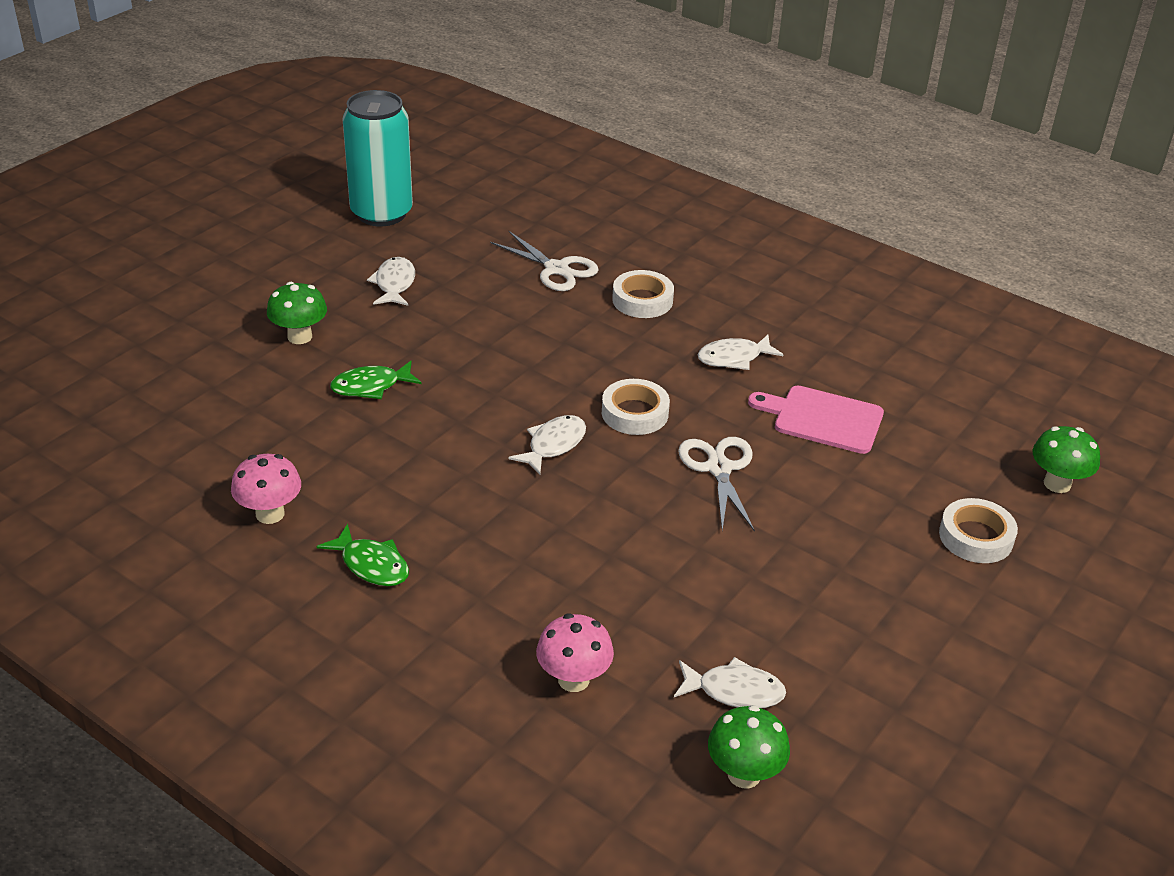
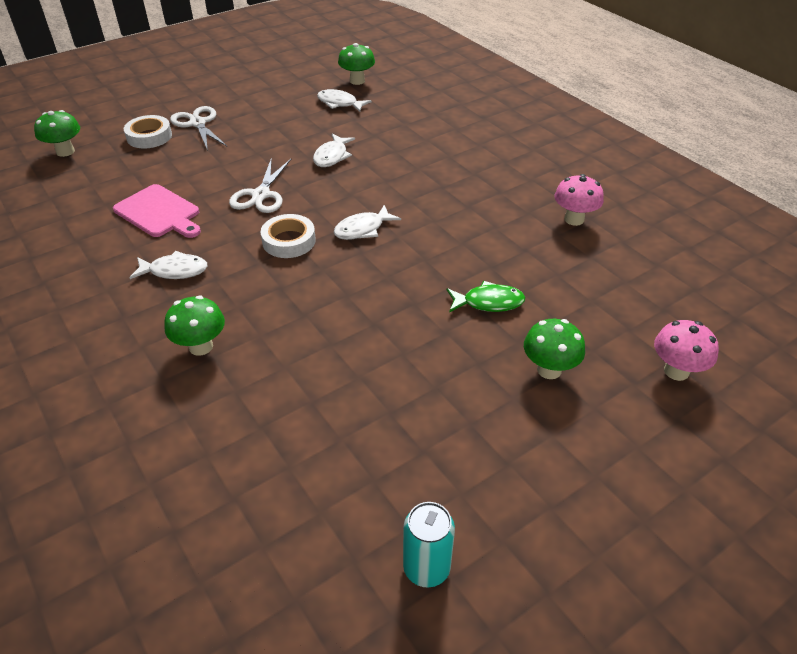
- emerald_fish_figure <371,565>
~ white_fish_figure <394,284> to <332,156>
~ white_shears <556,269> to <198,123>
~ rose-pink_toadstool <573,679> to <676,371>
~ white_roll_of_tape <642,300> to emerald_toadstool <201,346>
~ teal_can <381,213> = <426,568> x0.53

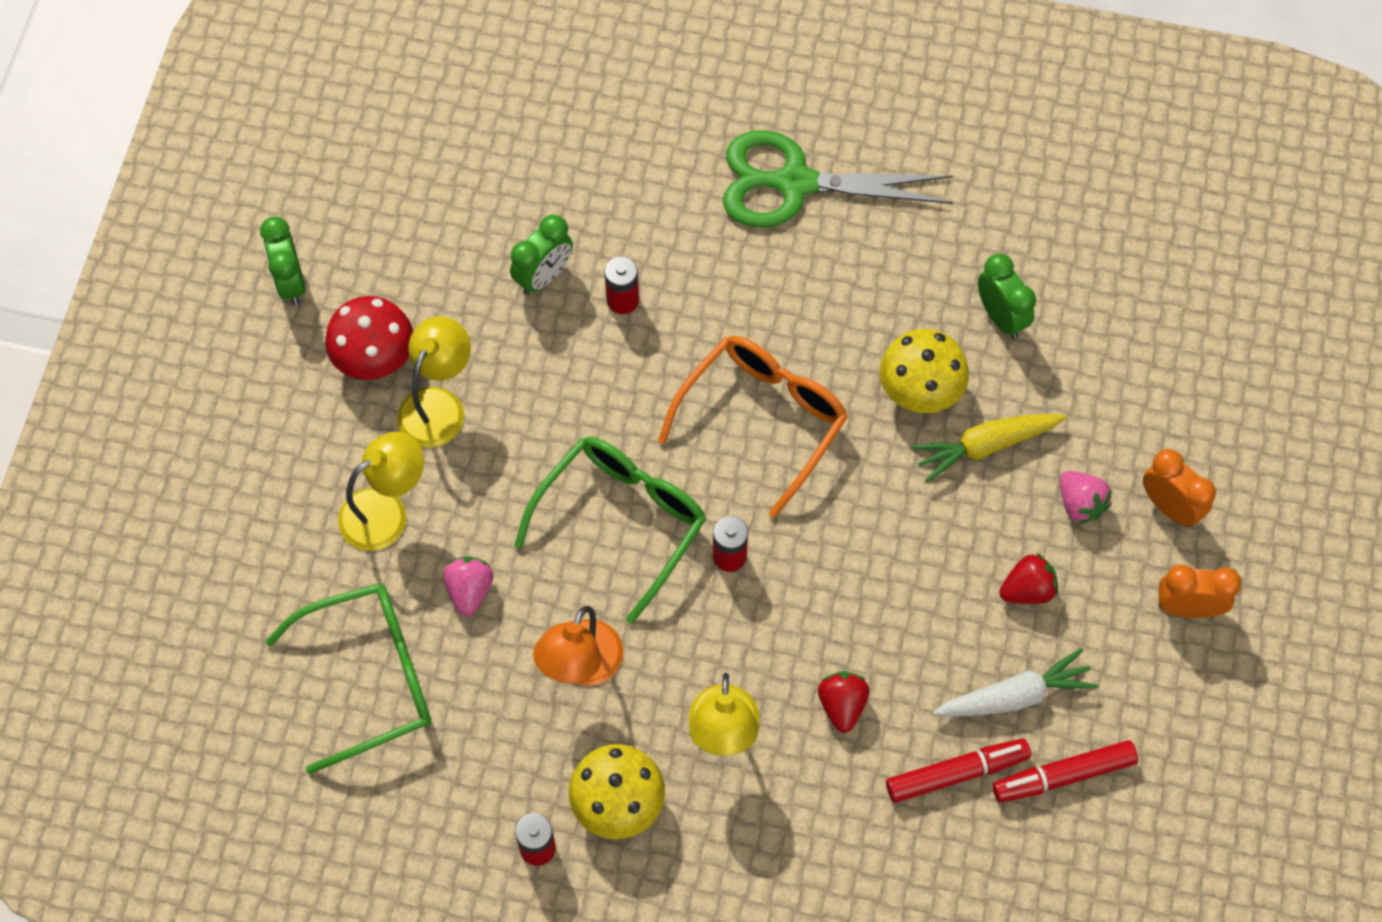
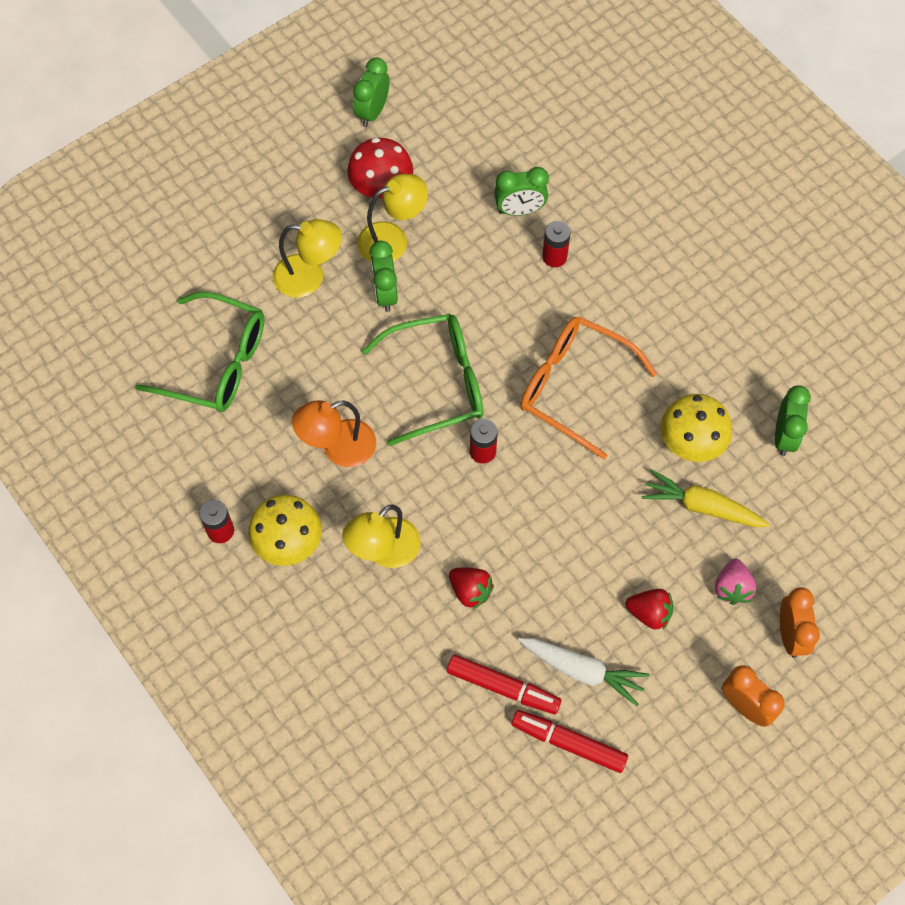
- rose-pink_berry <470,590>
- emerald_shears <794,183>
+ emerald_bedside_clock <385,294>
~ bright_orange_glasses <762,421> = <575,387> 135 degrees counterclockwise
~ crimson_berry <842,705> = <470,591> 90 degrees clockwise

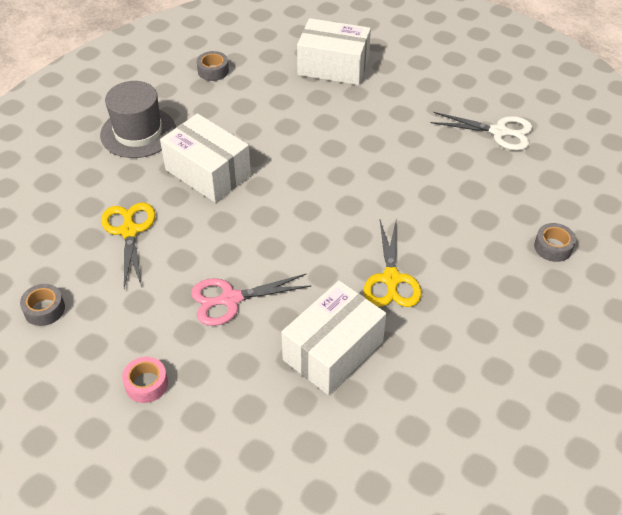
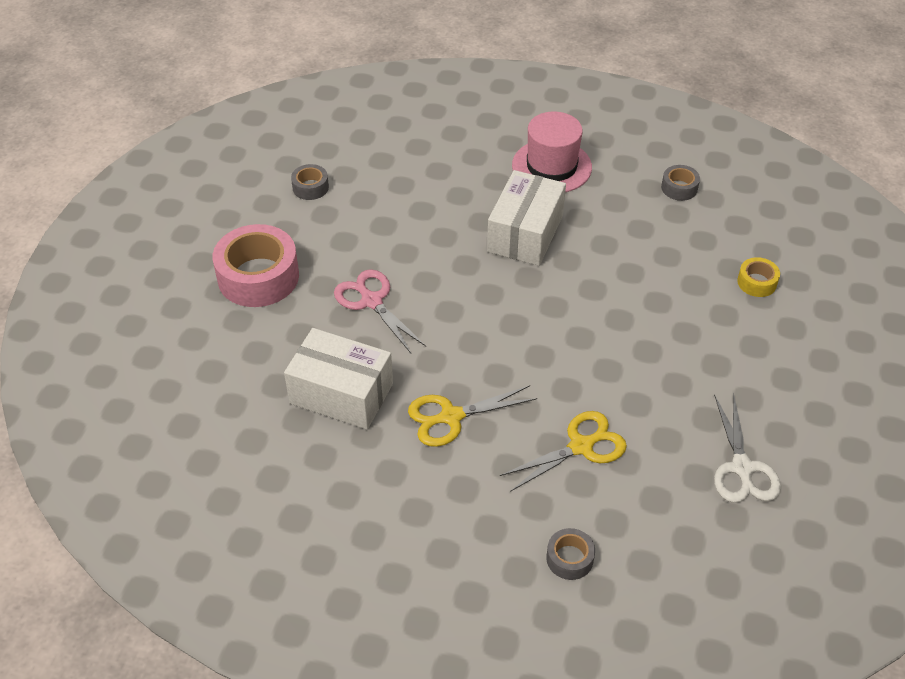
~ golden_shears <129,231> to <581,446>
~ white_box <333,66> to golden_roll_of_tape <757,282>
~ ash-grey_tall_hat <138,132> to rose-pink_tall_hat <551,166>
~ rose-pink_roll_of_tape <146,384> = <258,277> x2.09

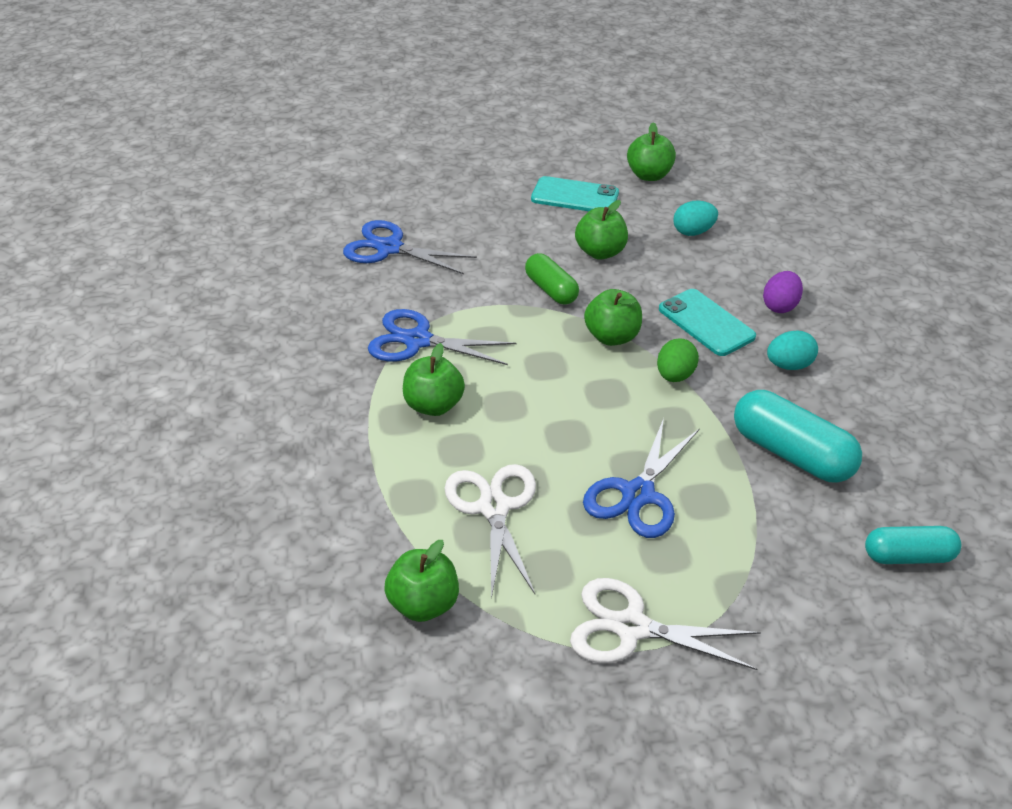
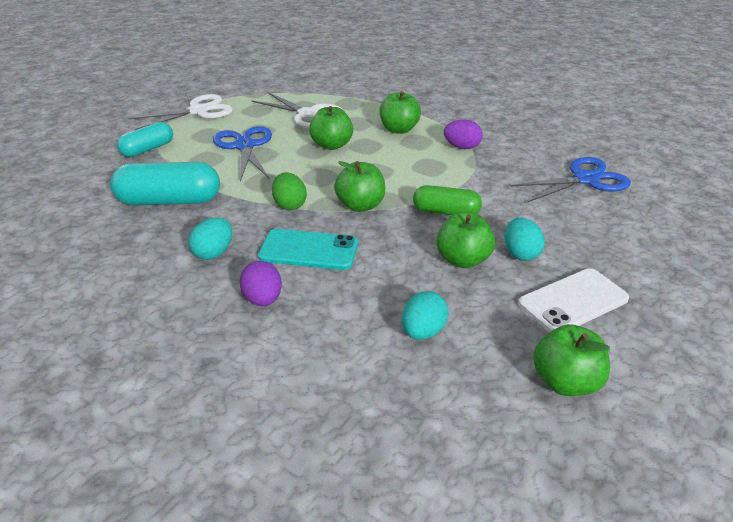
+ teal_egg_shape <520,253>
~ emerald_apple_fruit <424,604> to <332,145>
~ teal_pill_shape <908,556> to <148,149>
~ royal_blue_shears <418,340> to royal_purple_egg_shape <461,147>
~ teal_smartphone <575,196> to white_smartphone <573,301>

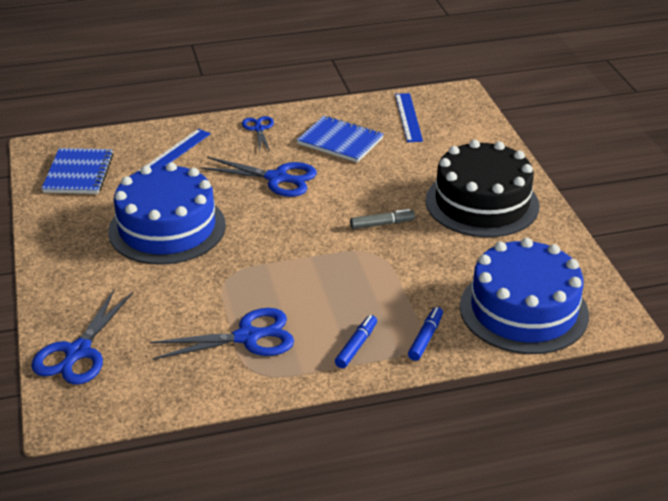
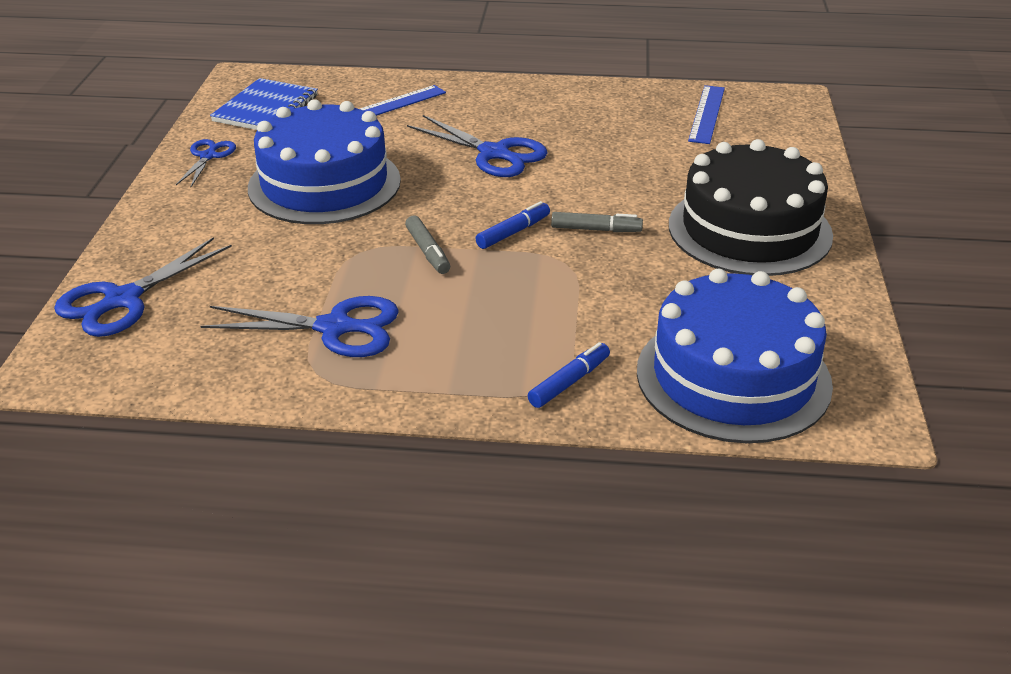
- royal_blue_notebook <340,141>
+ ash-grey_marker <428,252>
~ royal_blue_shears <259,129> to <208,156>
~ royal_blue_marker <356,346> to <513,232>

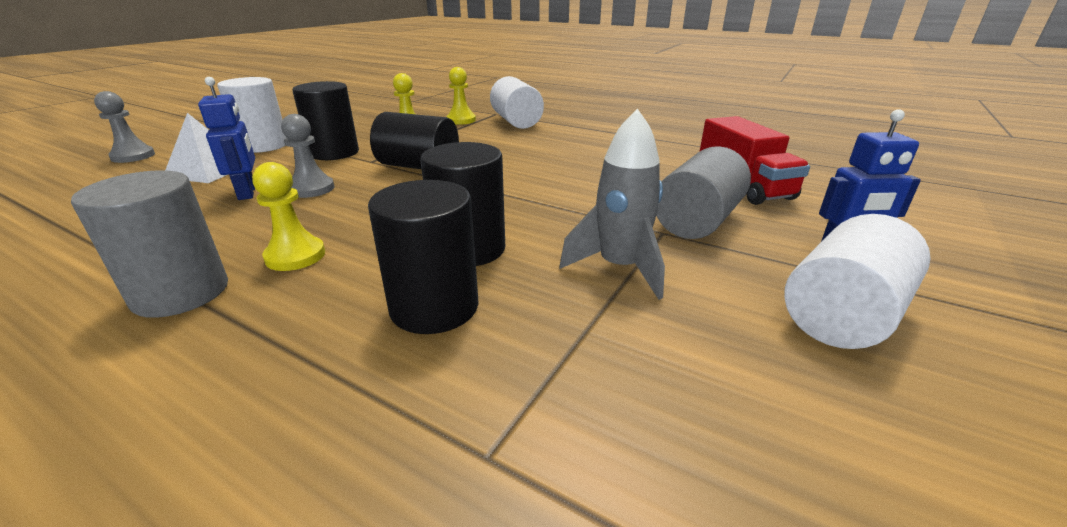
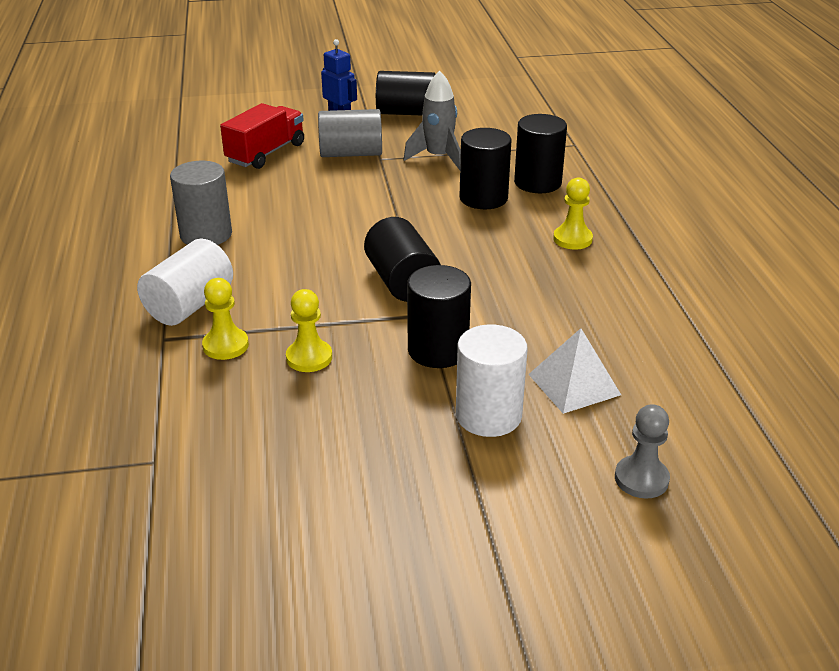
- royal_blue_robot_figure <248,193>
- ash-grey_chess_pawn <312,189>
~ ash-grey_cylinder <181,293> to <206,234>
~ white_cylinder <842,315> to jet-black_cylinder <406,113>

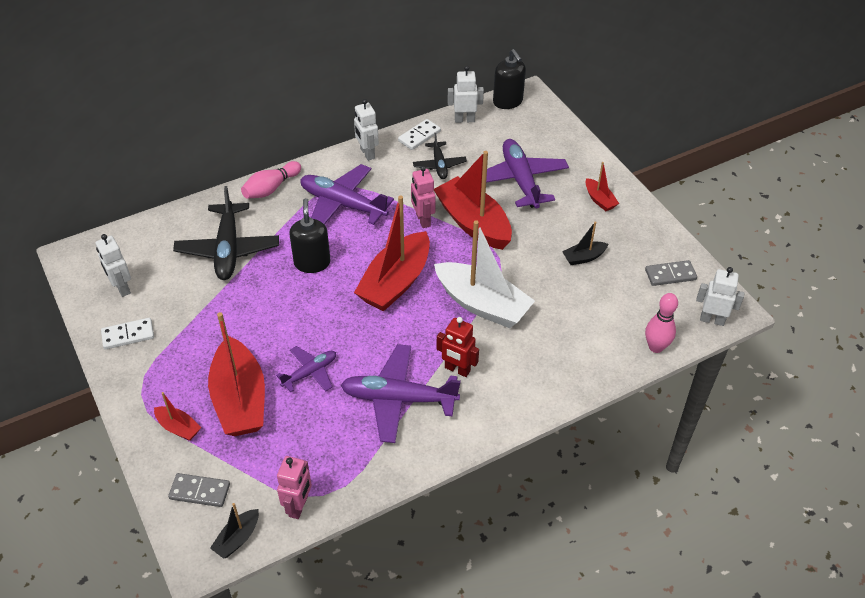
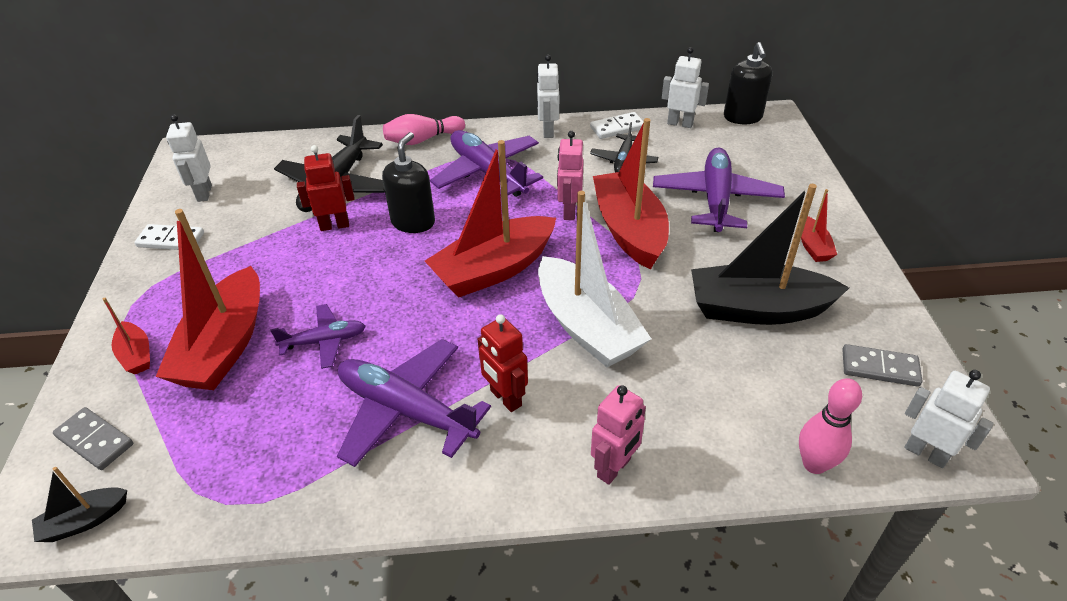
+ crimson_robot_figure <334,225>
~ rose-pink_robot_figure <298,506> to <614,468>
~ jet-black_sailboat <583,257> = <757,309> x2.17

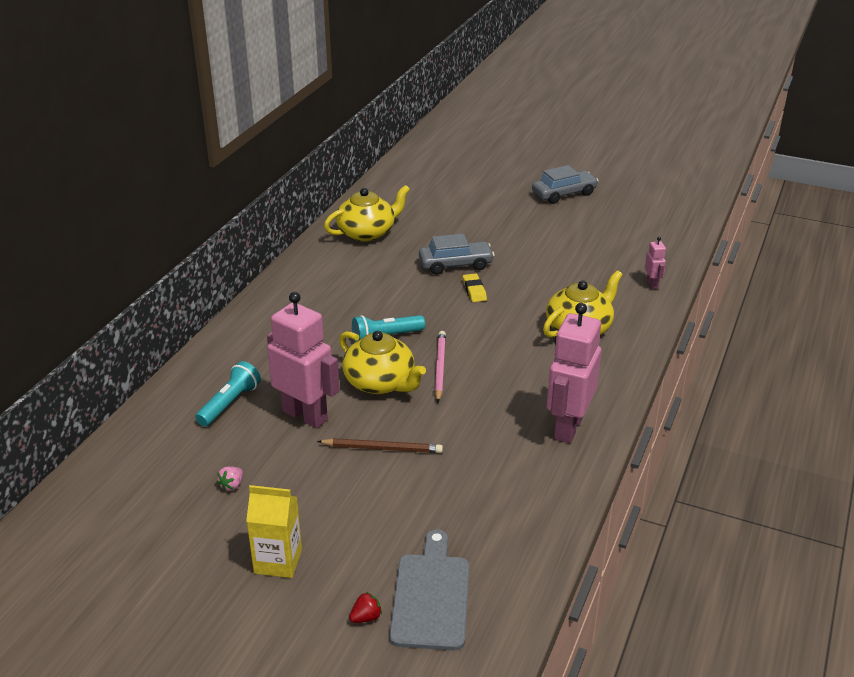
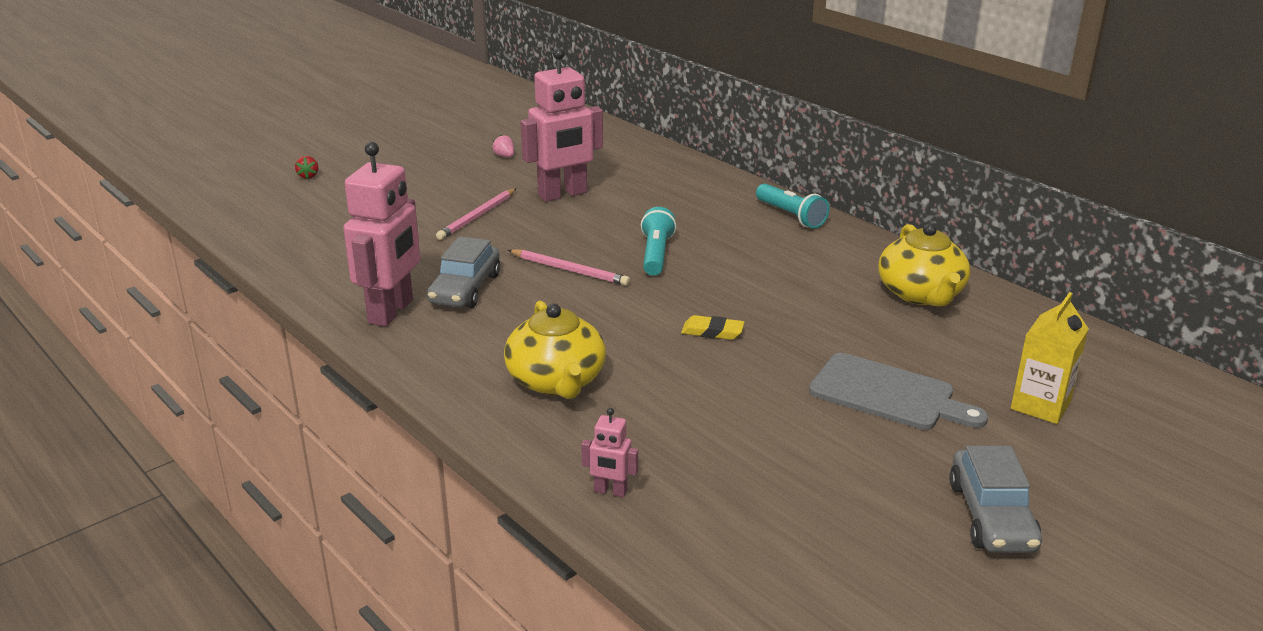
- golden_teapot <380,383>
~ teal_pocket_torch <230,403> to <791,216>
~ golden_carton <278,561> to <1040,405>
~ ash-grey_cutting_board <431,596> to <888,394>
~ ash-grey_toy_car <455,265> to <465,289>
~ russet_wooden_pencil <382,448> to rose-pink_wooden_pencil <477,217>
~ rose-pink_robot_figure <568,427> = <391,312> 60 degrees clockwise

